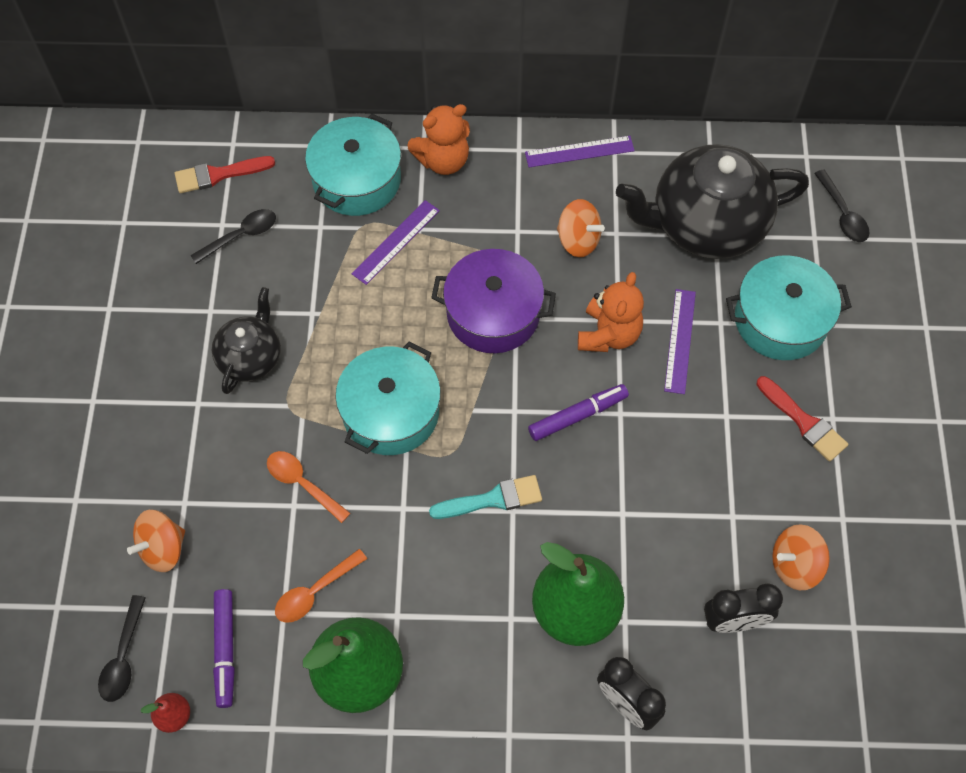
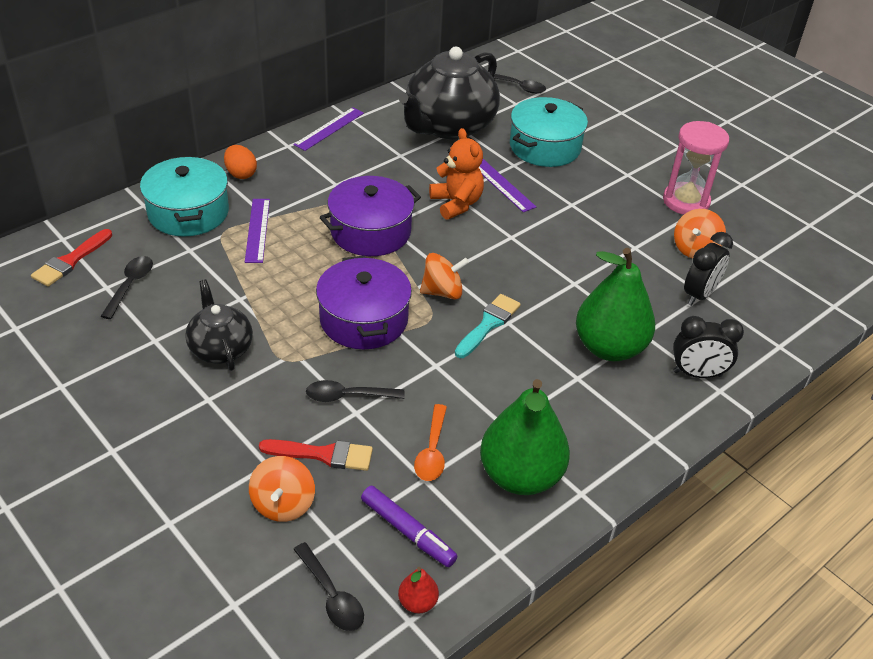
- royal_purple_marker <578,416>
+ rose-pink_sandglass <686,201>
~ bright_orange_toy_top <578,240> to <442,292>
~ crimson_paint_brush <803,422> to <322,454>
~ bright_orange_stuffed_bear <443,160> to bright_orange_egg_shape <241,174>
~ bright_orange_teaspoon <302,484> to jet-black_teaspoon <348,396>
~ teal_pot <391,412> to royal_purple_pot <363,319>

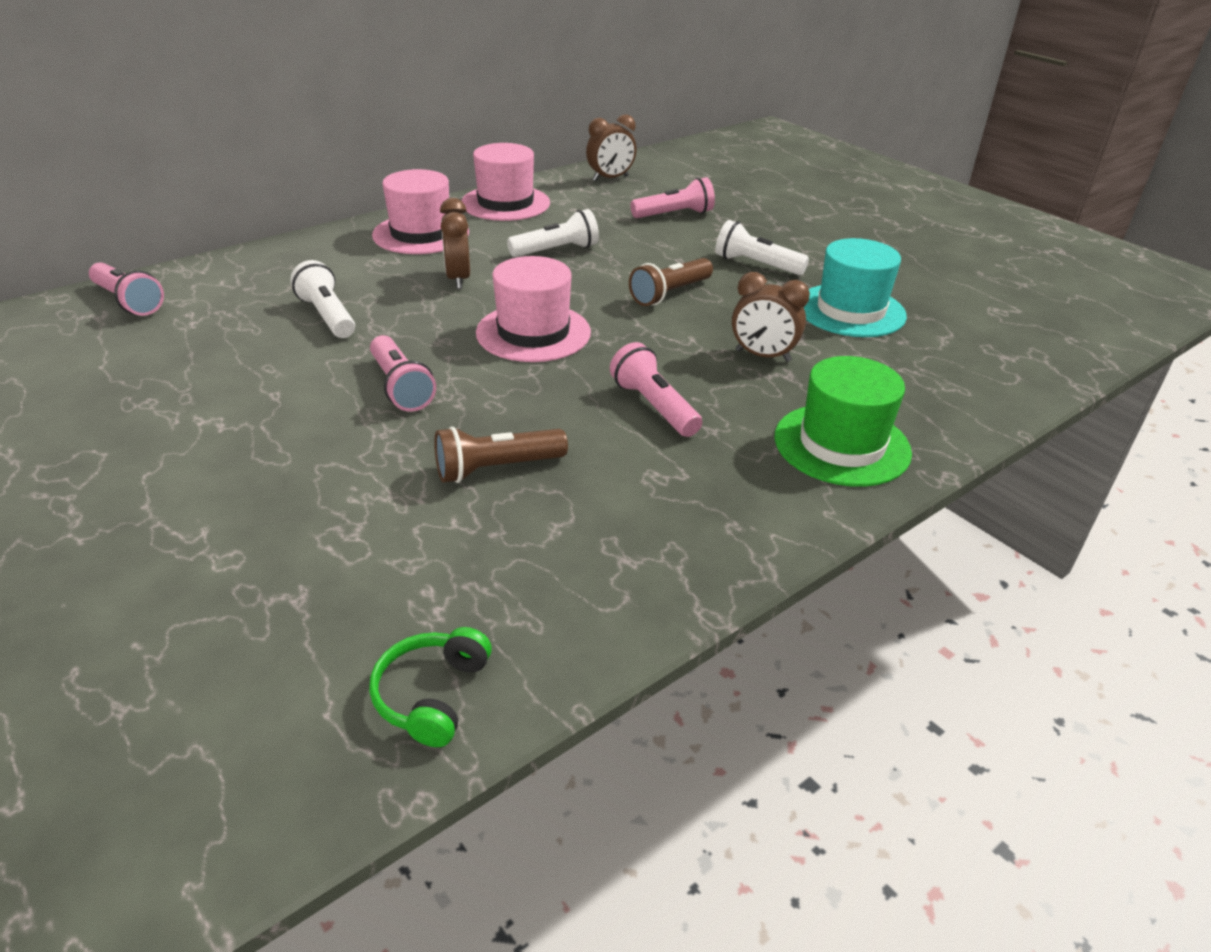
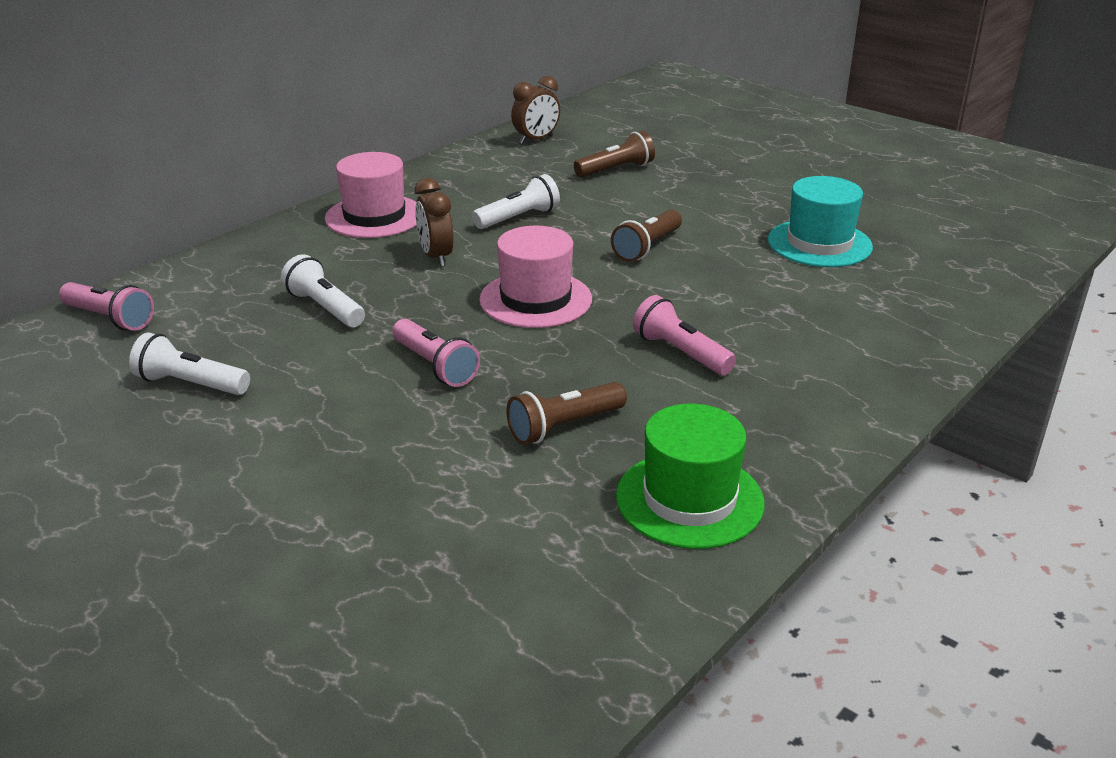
- emerald_headset <431,695>
- rose-pink_tall_hat <505,203>
- russet_bedside_clock <763,356>
~ white_pocket_torch <756,265> to <190,384>
~ emerald_tall_hat <841,444> to <689,499>
~ rose-pink_pocket_torch <674,214> to russet_pocket_torch <616,170>

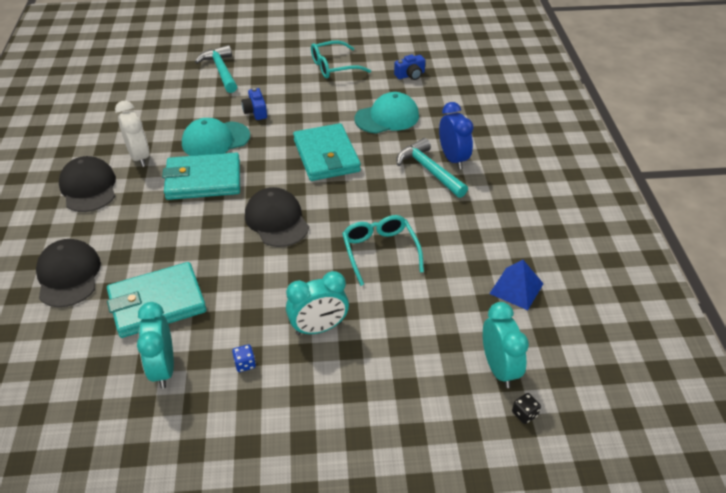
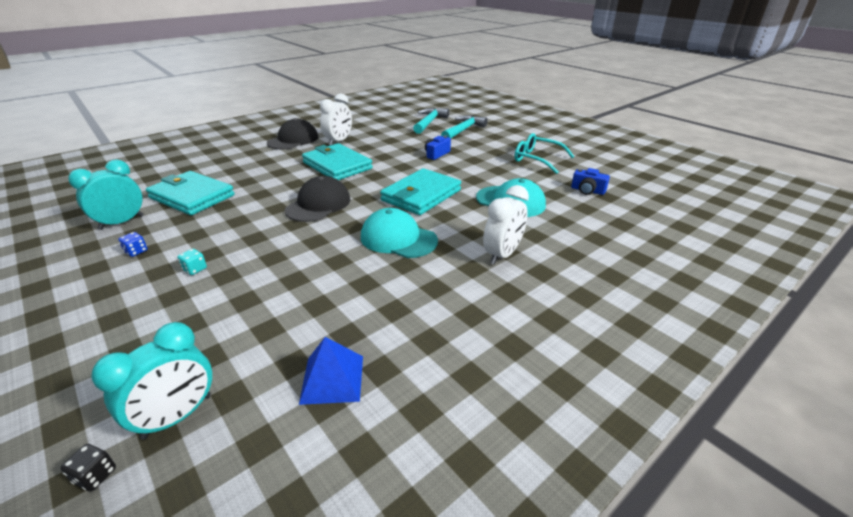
- jet-black_baseball_cap <68,275>
- teal_glasses <380,251>
~ teal_baseball_cap <215,140> to <398,239>
~ teal_claw_hammer <429,170> to <429,122>
~ teal_bedside_clock <318,328> to teal_dice <195,269>
~ royal_blue_bedside_clock <453,159> to white_bedside_clock <502,254>

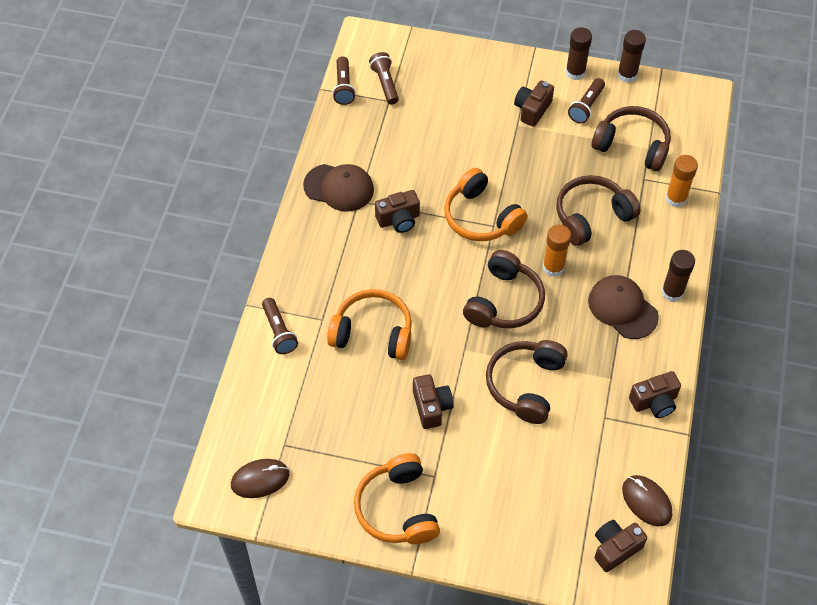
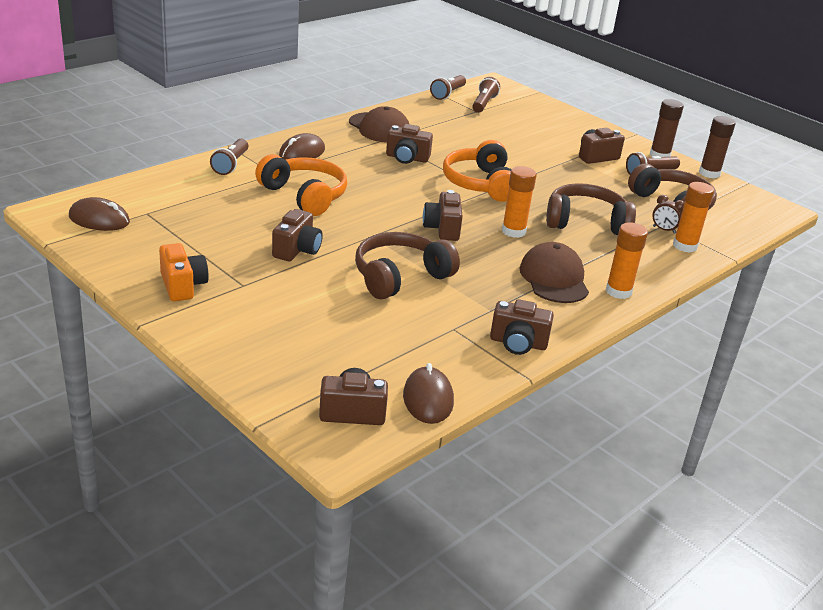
+ russet_mouse <302,153>
+ russet_bedside_clock <664,230>
~ bright_orange_headset <397,508> to bright_orange_camera <183,286>
~ russet_headset <504,302> to russet_camera <442,229>
~ russet_glue <672,292> to bright_orange_glue <618,291>

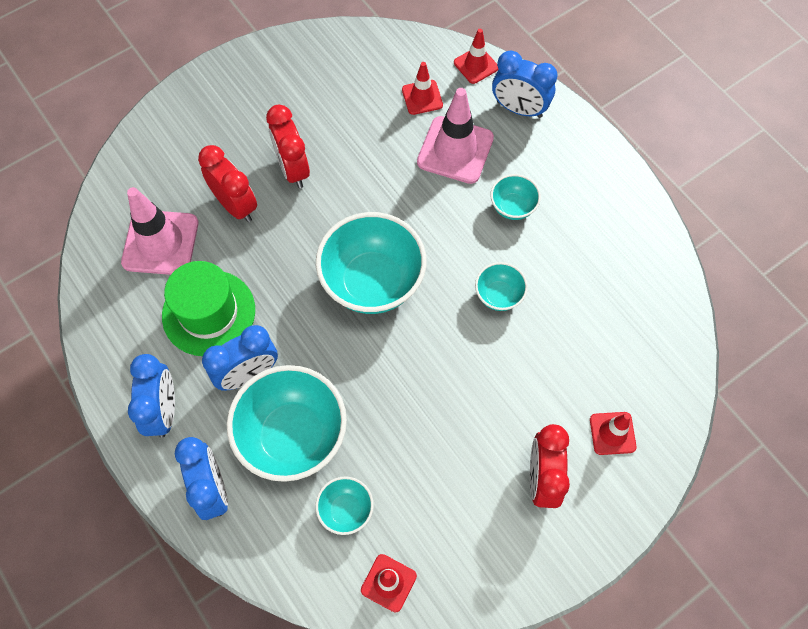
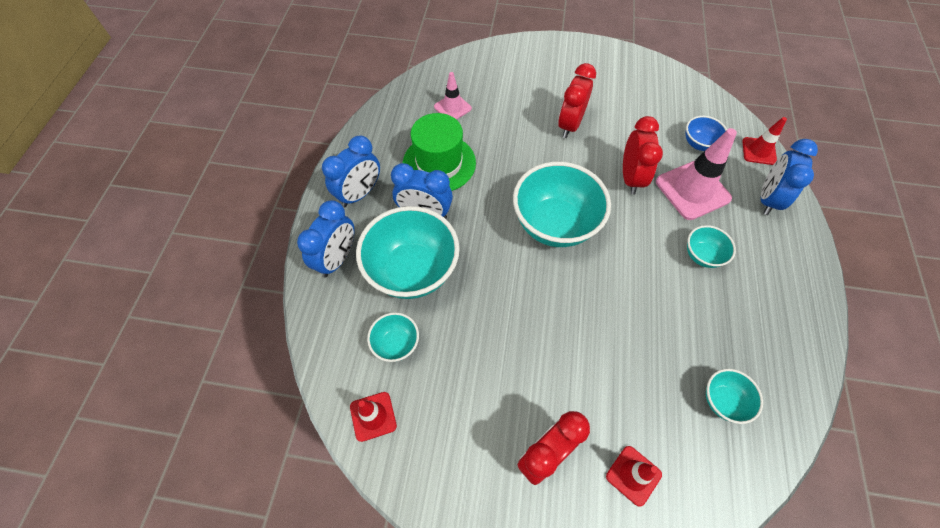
~ crimson_bedside_clock <235,205> to <631,178>
~ teal_bowl <498,295> to <723,401>
~ crimson_safety_cone <422,97> to royal_blue_bowl <699,144>
~ royal_blue_bedside_clock <519,109> = <767,199> 45 degrees clockwise
~ rose-pink_safety_cone <160,242> = <452,107> x0.57

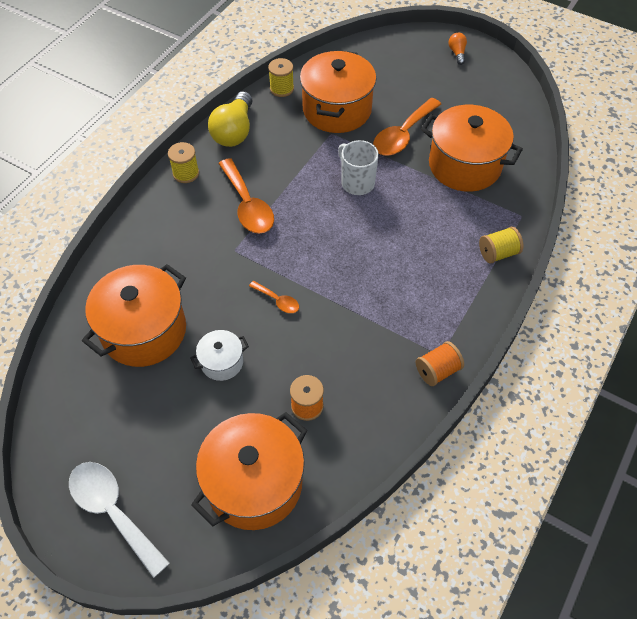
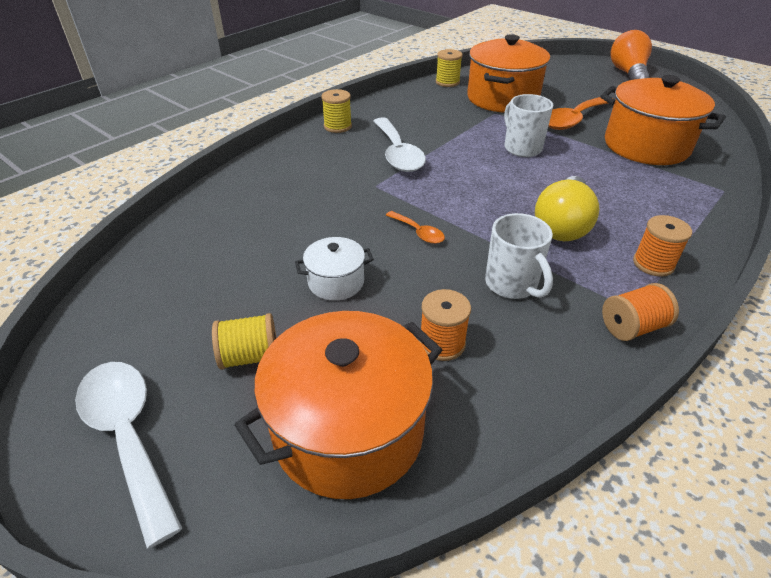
- bright_orange_pot <144,331>
+ white_coffee_mug <512,284>
+ bright_orange_bobbin <653,264>
~ golden_lightbulb <234,131> to <562,225>
~ golden_bobbin <498,253> to <250,356>
~ bright_orange_teaspoon <248,205> to white_teaspoon <398,154>
~ bright_orange_lightbulb <457,53> = <628,74> x2.04

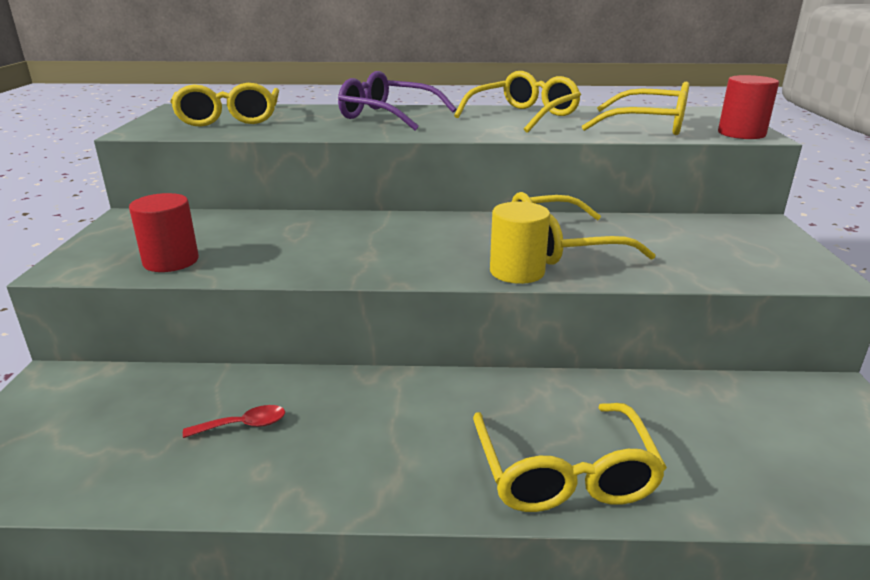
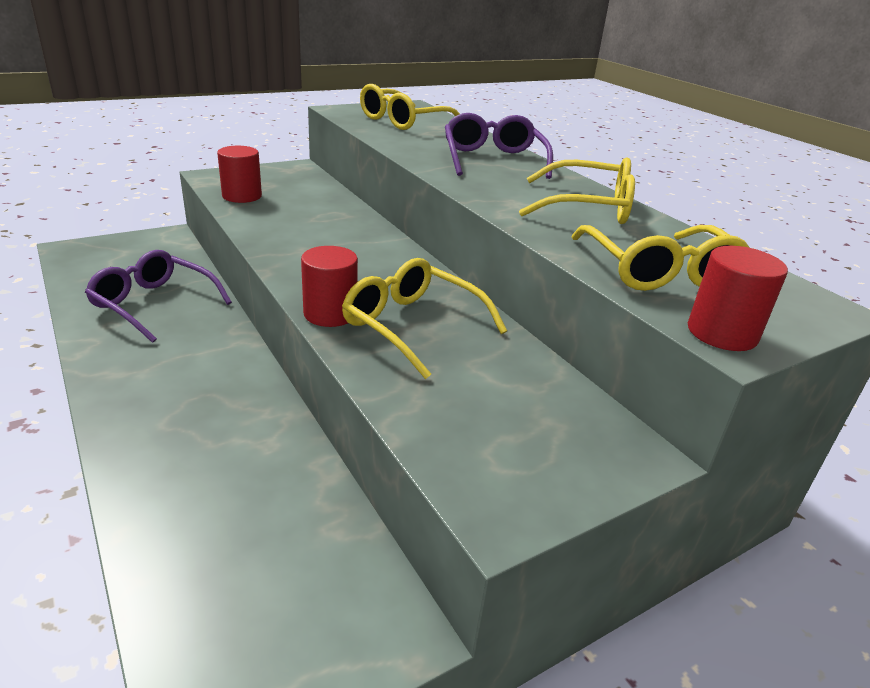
- golden_glasses <564,473>
~ crimson_teaspoon <244,425> to royal_purple_glasses <153,304>
~ golden_cylinder <517,272> to crimson_cylinder <330,313>

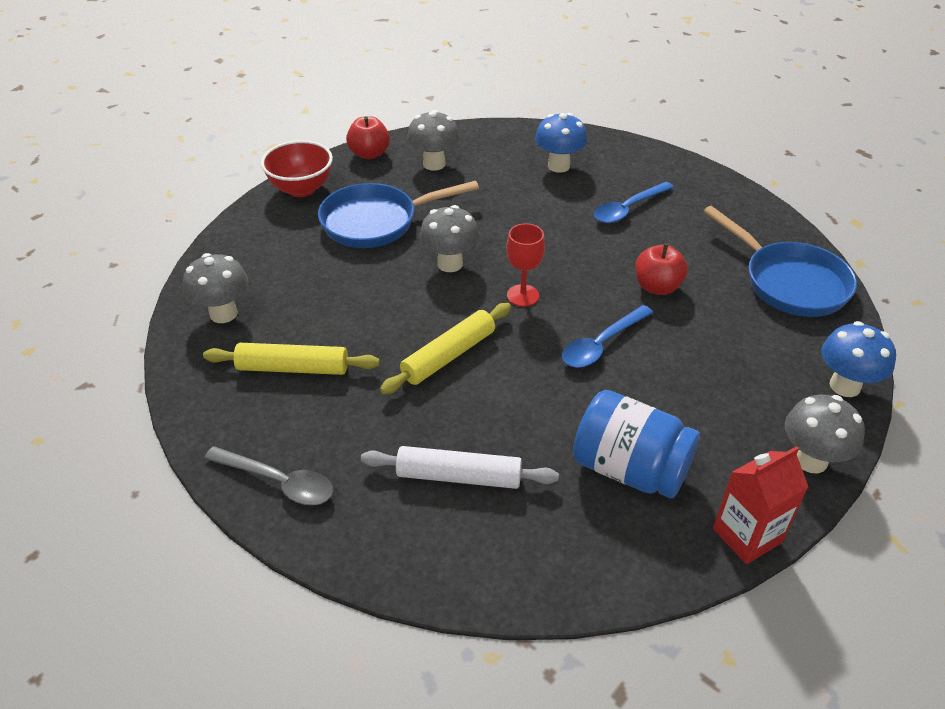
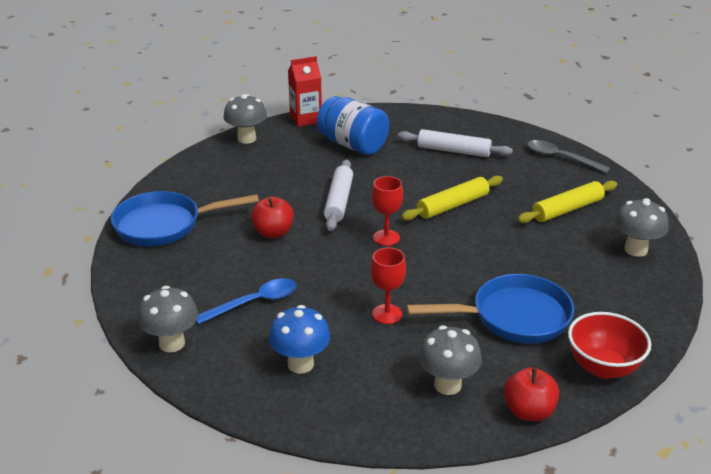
- royal_blue_toadstool <844,386>
+ crimson_chalice <387,314>
~ ash-grey_toadstool <450,264> to <172,343>
~ royal_blue_teaspoon <601,344> to white_pastry_roller <339,201>
~ golden_pastry_roller <293,368> = <567,209> 45 degrees counterclockwise
~ royal_blue_skillet <789,282> = <164,225> 75 degrees counterclockwise

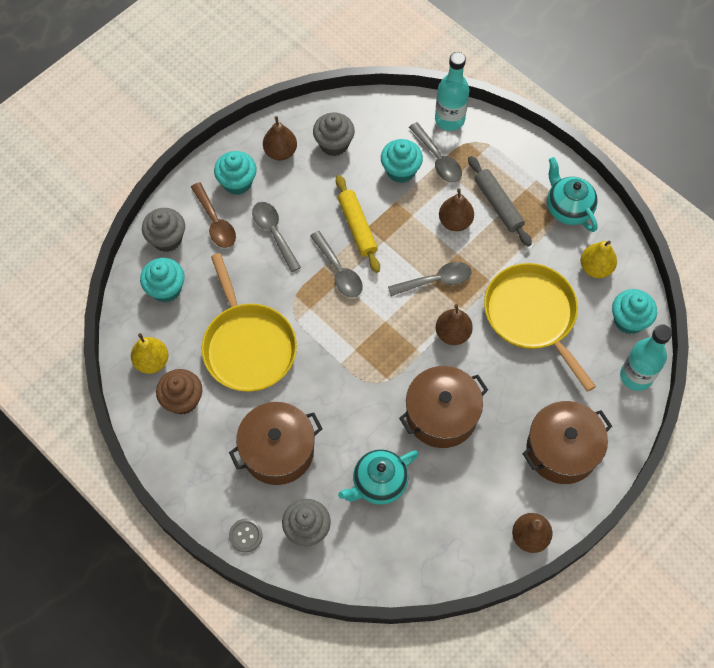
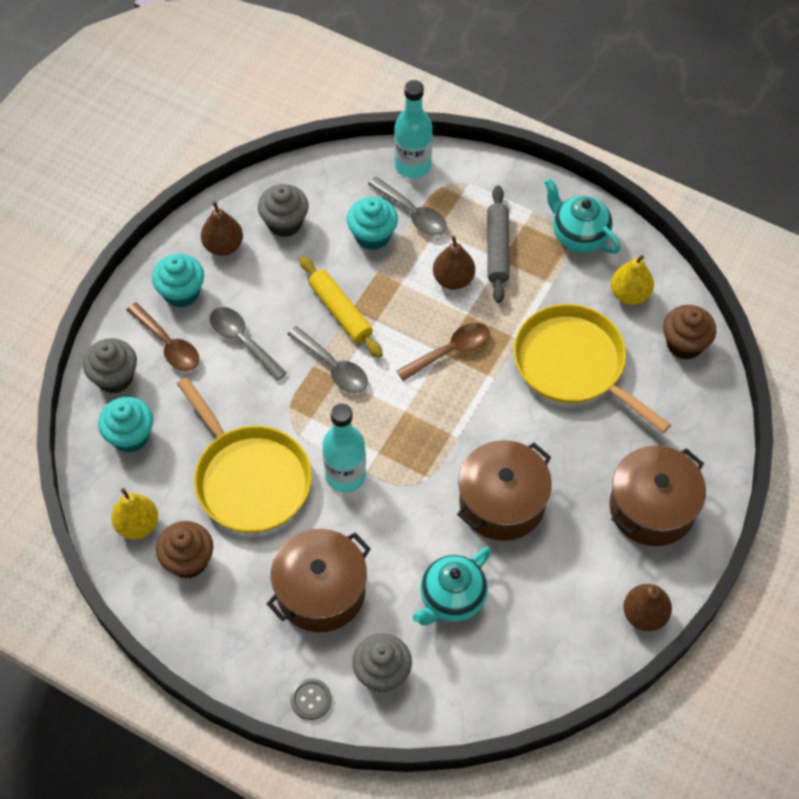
- russet_pear <452,333>
~ teal_flask <636,376> to <345,475>
~ ash-grey_teaspoon <436,280> to russet_teaspoon <450,351>
~ teal_fairy_cake <628,320> to russet_fairy_cake <684,344>
~ ash-grey_pastry_roller <498,205> = <497,249> 45 degrees clockwise

